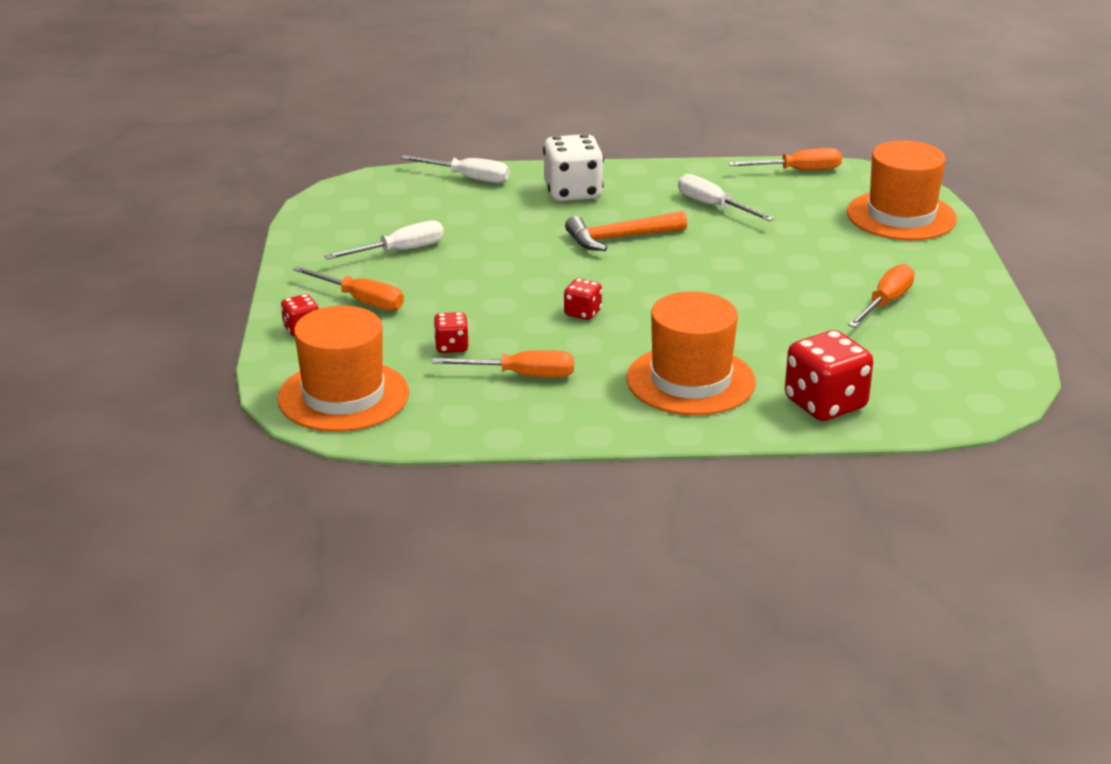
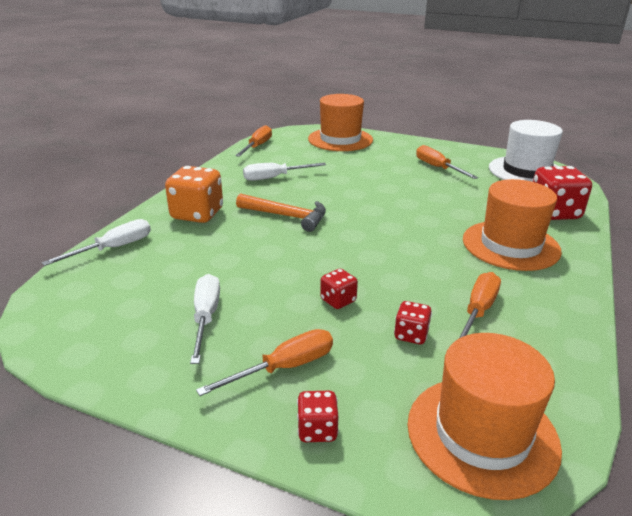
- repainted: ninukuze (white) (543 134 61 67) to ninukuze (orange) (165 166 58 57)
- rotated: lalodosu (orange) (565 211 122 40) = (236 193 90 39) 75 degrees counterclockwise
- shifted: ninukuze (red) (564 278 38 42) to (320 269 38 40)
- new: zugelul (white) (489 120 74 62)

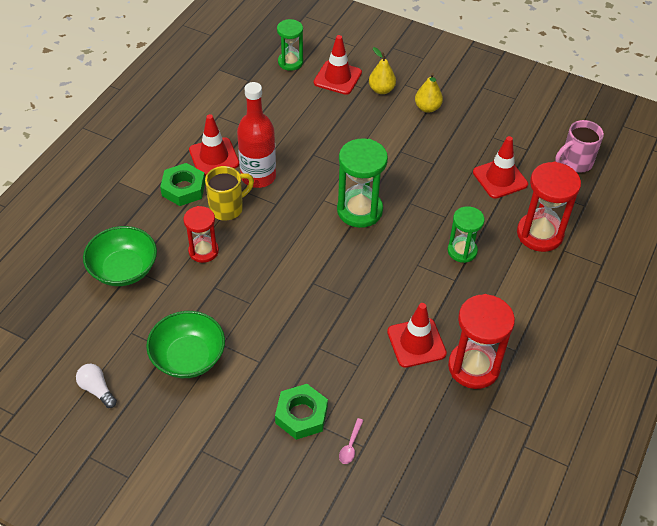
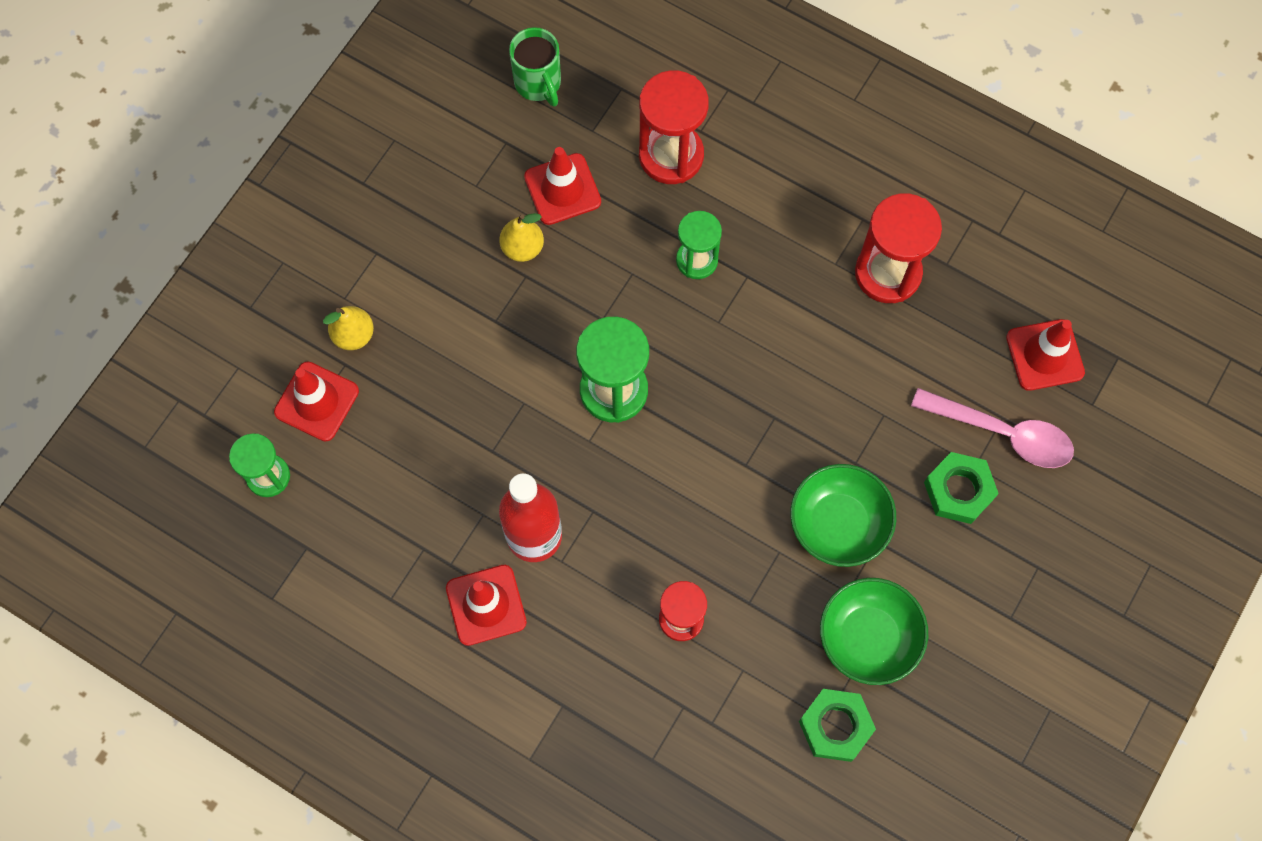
- shifted: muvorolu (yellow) (415 73 28 40) to (499 213 45 49)
- repainted: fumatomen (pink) (555 120 49 53) to fumatomen (green) (509 27 52 80)
- shifted: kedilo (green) (160 163 45 43) to (799 689 77 73)
- gone: fumatomen (yellow) (205 166 49 54)
- shifted: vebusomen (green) (83 226 74 60) to (790 464 106 103)
- shifted: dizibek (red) (387 303 60 65) to (1006 319 79 72)
- gone: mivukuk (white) (76 364 41 44)
- scaled: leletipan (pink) (339 418 25 46) = (911 388 163 80) x2.45

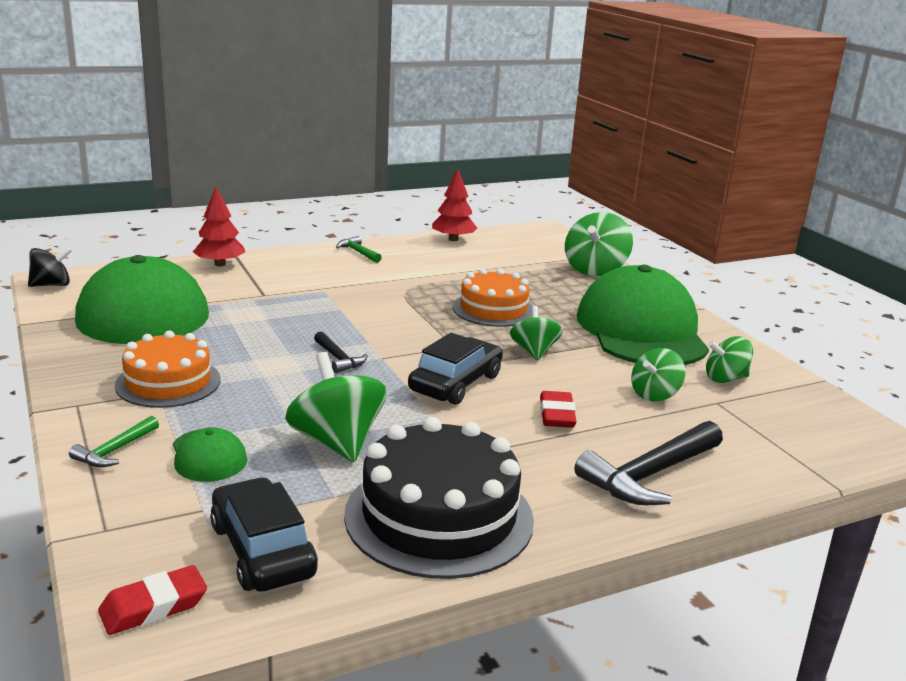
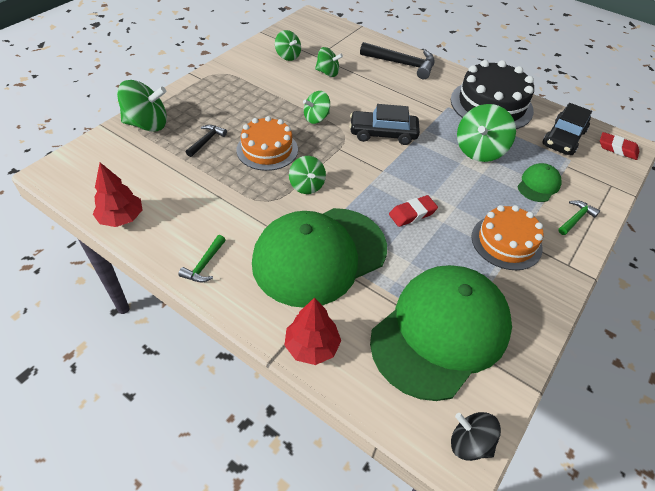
- shifted: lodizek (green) (577 265 132 100) to (252 208 135 100)
- shifted: lalodosu (black) (314 331 54 42) to (186 125 41 32)
- shifted: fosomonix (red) (540 391 37 37) to (389 195 49 32)
- rotated: lalodosu (green) (69 416 90 51) = (558 200 42 35) 45 degrees counterclockwise
- new: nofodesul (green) (289 156 37 38)

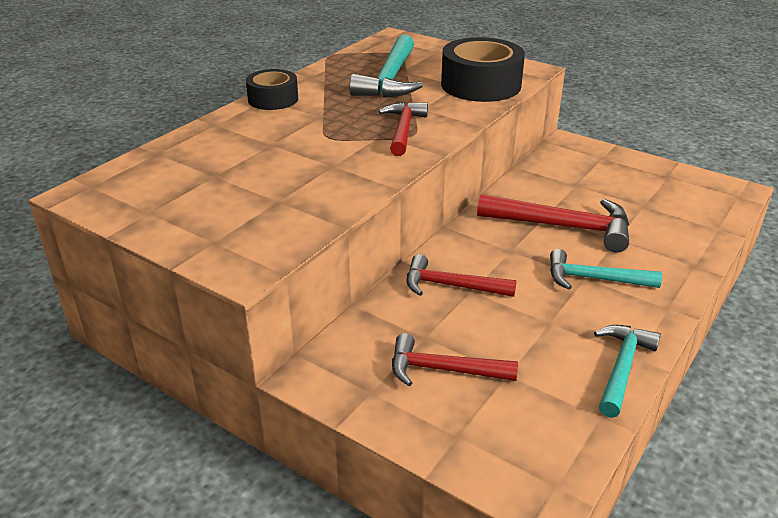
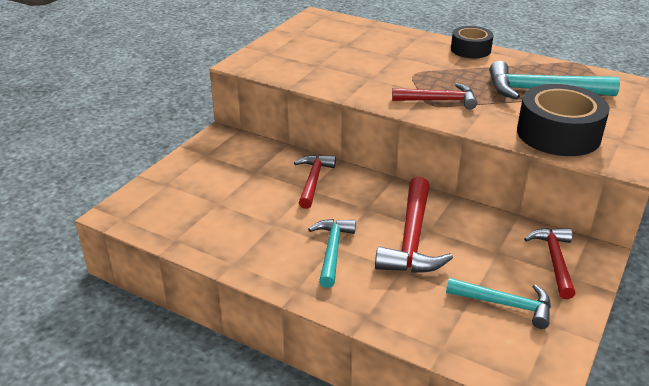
- shifted: lalodosu (turquoise) (594 325 67 93) to (446 278 105 51)
- shifted: lalodosu (red) (392 333 126 53) to (524 228 51 71)

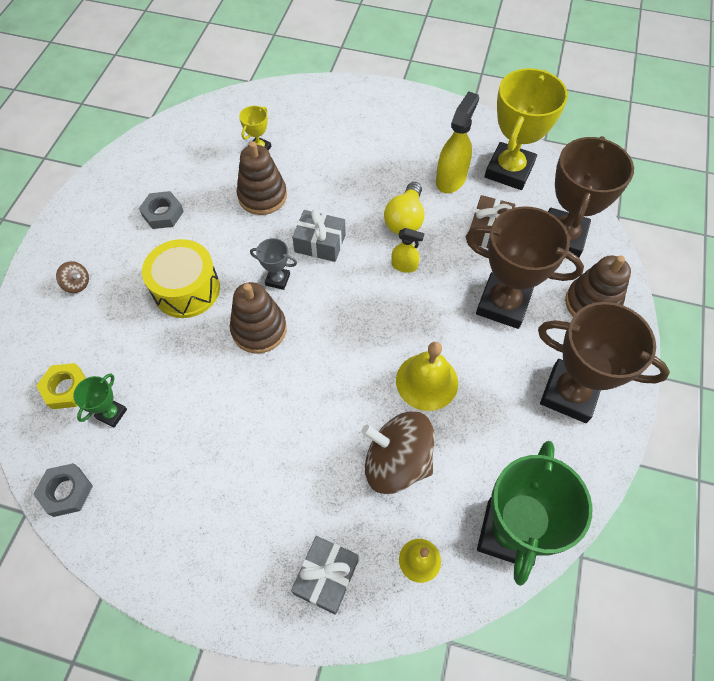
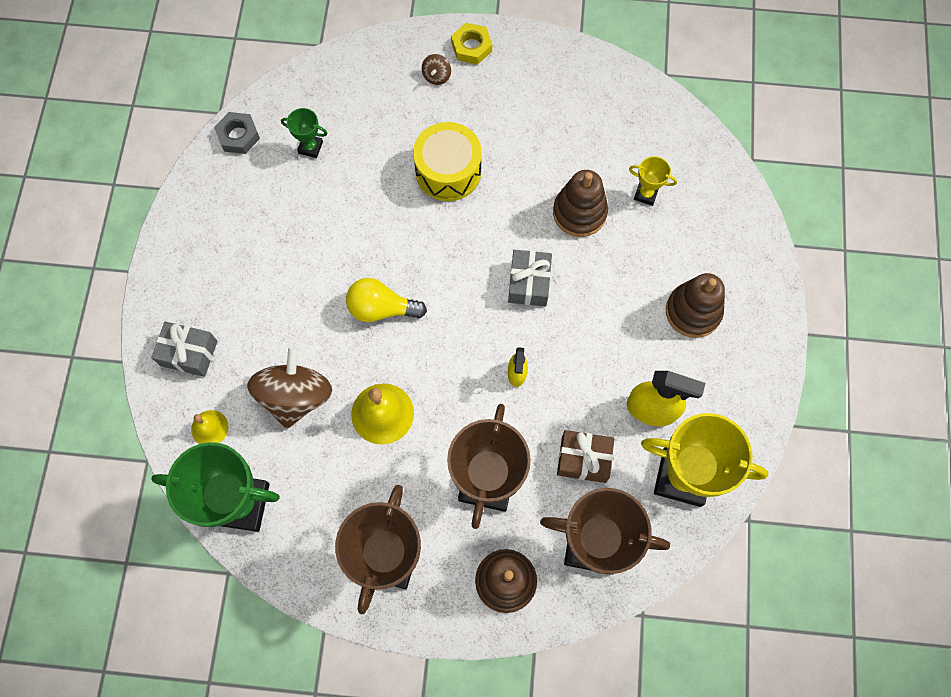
- shifted: mivukuk (yellow) (384 182 40 53) to (346 278 81 44)
- gone: kedilo (grey) (139 191 45 38)
- gone: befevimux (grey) (250 238 47 52)
- shifted: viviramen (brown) (230 282 57 72) to (666 273 59 65)
- shifted: kedilo (yellow) (36 363 50 46) to (451 23 41 42)

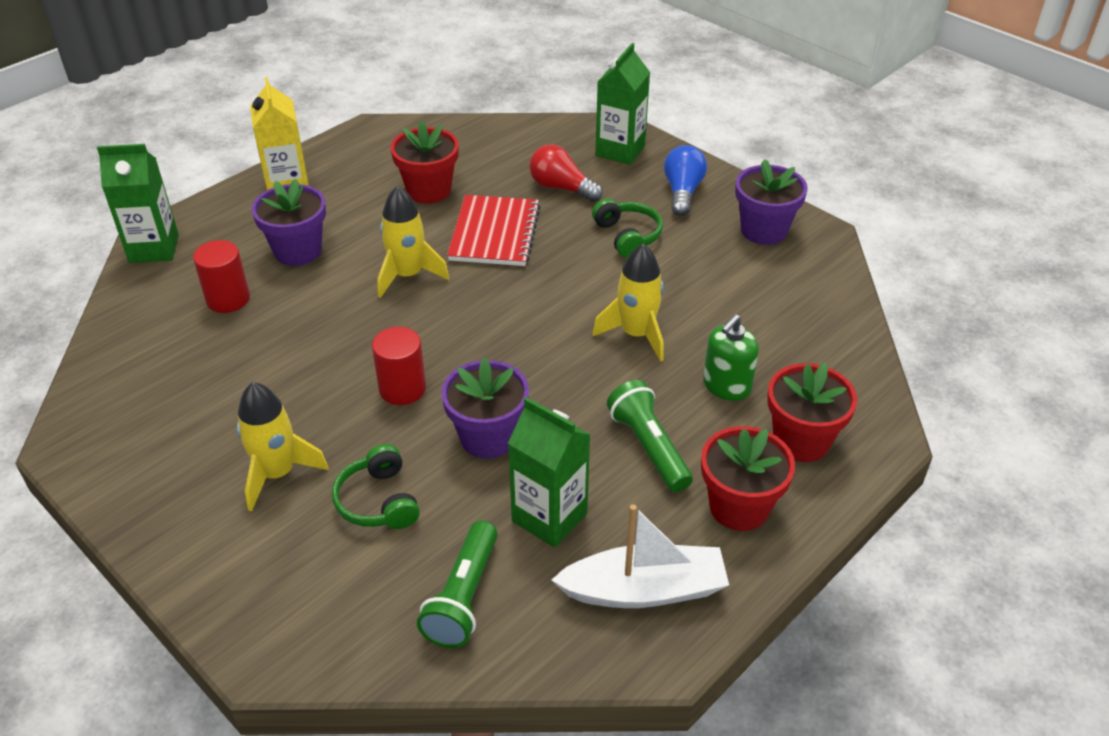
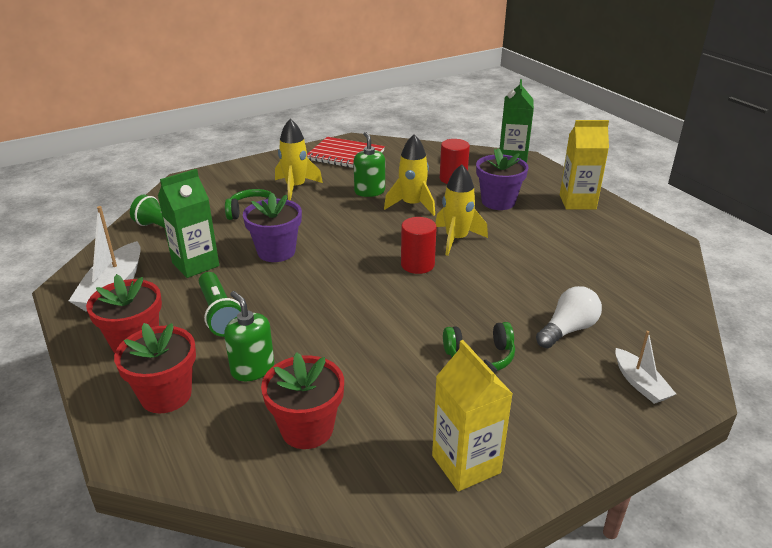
- swapped: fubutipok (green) (595 43 55 122) to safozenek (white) (615 331 61 73)
- shifted: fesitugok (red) (391 120 68 84) to (261 352 83 97)
- repainted: mivukuk (red) (529 144 74 58) to mivukuk (white) (536 286 66 62)
- gone: mivukuk (blue) (664 145 43 71)
- swapped: fesitugok (purple) (735 159 73 86) to fubutipok (yellow) (432 340 81 152)
- shifted: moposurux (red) (447 195 94 71) to (307 137 78 31)
- shifted: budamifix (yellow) (592 244 72 118) to (384 134 51 82)
- shifted: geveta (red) (372 327 54 78) to (401 217 36 57)
- rotated: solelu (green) (607 380 86 112) = (199 272 42 65) 75 degrees clockwise
- new: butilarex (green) (354 132 31 65)

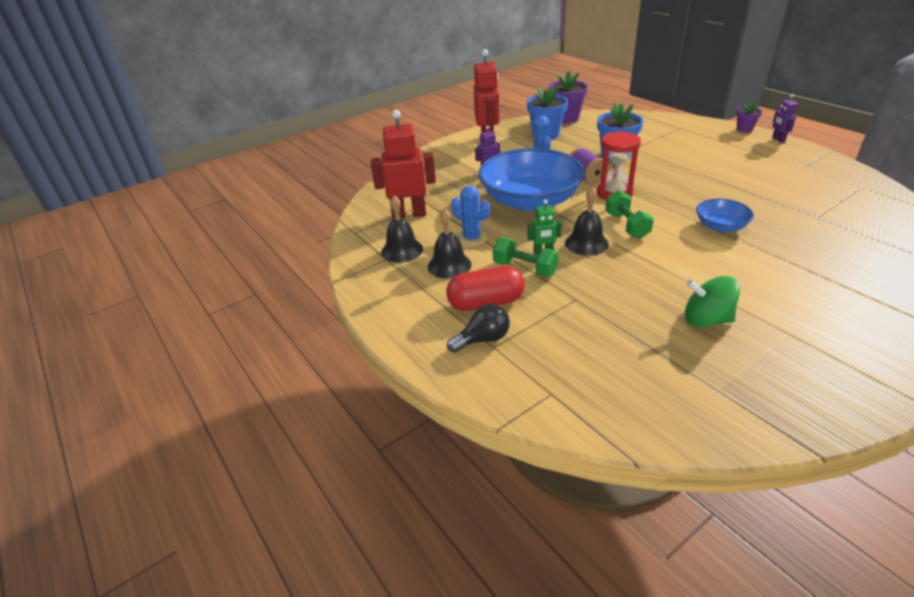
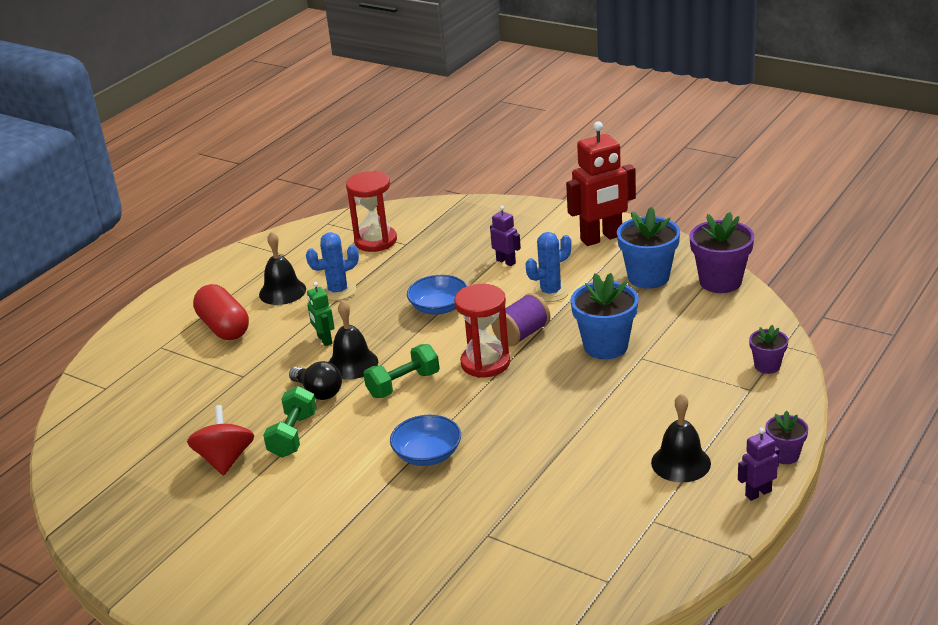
- swapped: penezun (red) (371 110 65 109) to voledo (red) (346 171 51 81)
- scaled: vebusomen (blue) (478 148 107 63) = (407 275 60 40) x0.46
- rotated: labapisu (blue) (451 185 39 62) = (306 232 53 69) 45 degrees clockwise
- shifted: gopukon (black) (381 195 42 68) to (651 394 60 89)
- shifted: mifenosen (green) (493 237 66 40) to (263 386 54 72)
- repainted: nofodesul (green) (685 276 55 52) to nofodesul (red) (187 405 67 71)
- shifted: mivukuk (black) (447 304 63 49) to (289 361 53 39)
- new: fesitugok (purple) (749 325 39 49)

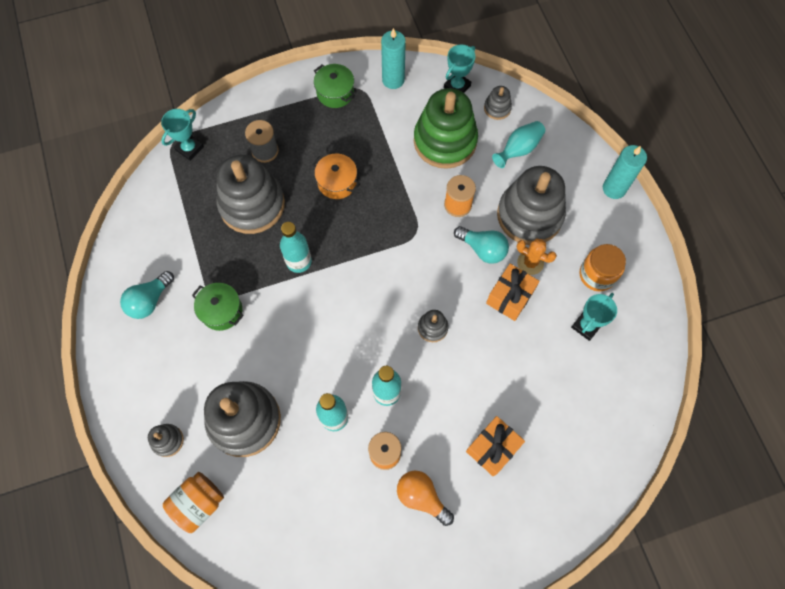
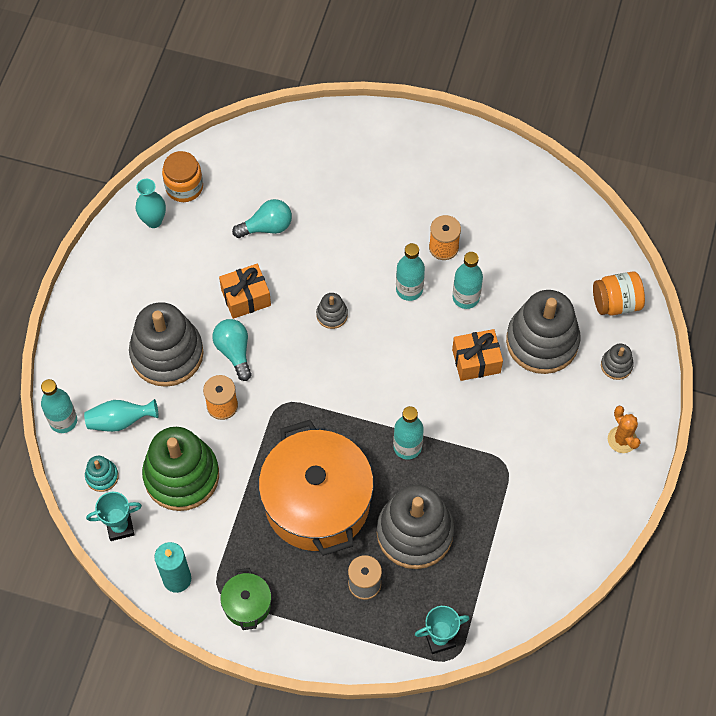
- repainted: viviramen (grey) (484 86 28 34) to viviramen (turquoise) (85 456 34 36)
- gone: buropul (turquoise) (603 145 44 54)
- scaled: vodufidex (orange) (312 154 48 45) = (259 420 115 136) x2.28
- shifted: labapisu (orange) (517 239 40 36) to (608 406 33 47)
- shifted: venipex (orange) (580 244 46 47) to (162 151 41 51)
- shifted: mivukuk (turquoise) (120 271 54 48) to (232 199 60 39)
- gone: vodufidex (green) (192 283 52 48)
- gone: befevimux (turquoise) (571 293 46 48)
- shifted: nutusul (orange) (466 416 59 61) to (452 329 51 52)
- gone: mivukuk (orange) (397 471 57 55)
- new: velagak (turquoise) (135 179 31 49)
- new: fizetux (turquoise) (41 379 36 54)

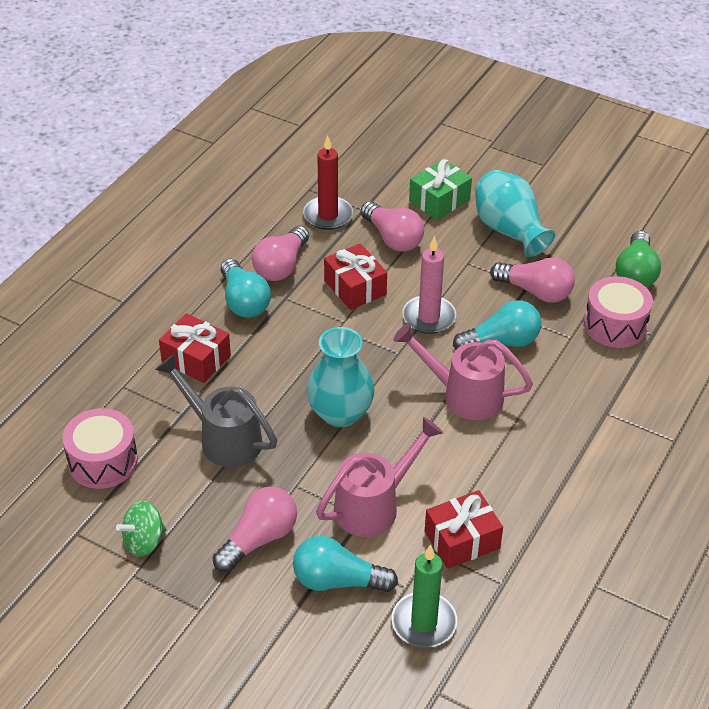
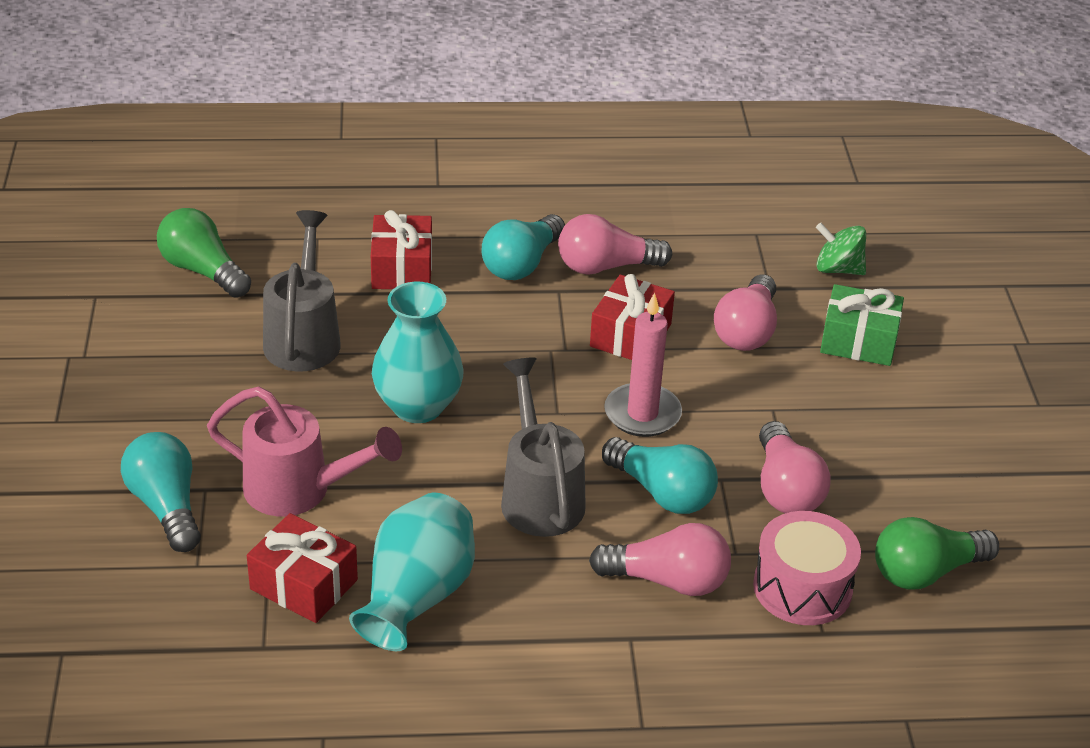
- gone: buropul (red) (303 135 50 95)
- shifted: velagak (turquoise) (475 170 80 87) to (349 493 126 158)
- repainted: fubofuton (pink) (393 323 140 97) to fubofuton (grey) (501 357 85 180)
- swapped: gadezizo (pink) (62 408 76 81) to mivukuk (green) (157 208 94 90)
- shifted: mivukuk (pink) (213 487 84 85) to (589 523 142 73)
- shifted: nofodesul (green) (116 501 50 56) to (816 223 50 52)
- gone: buropul (green) (392 544 65 103)

